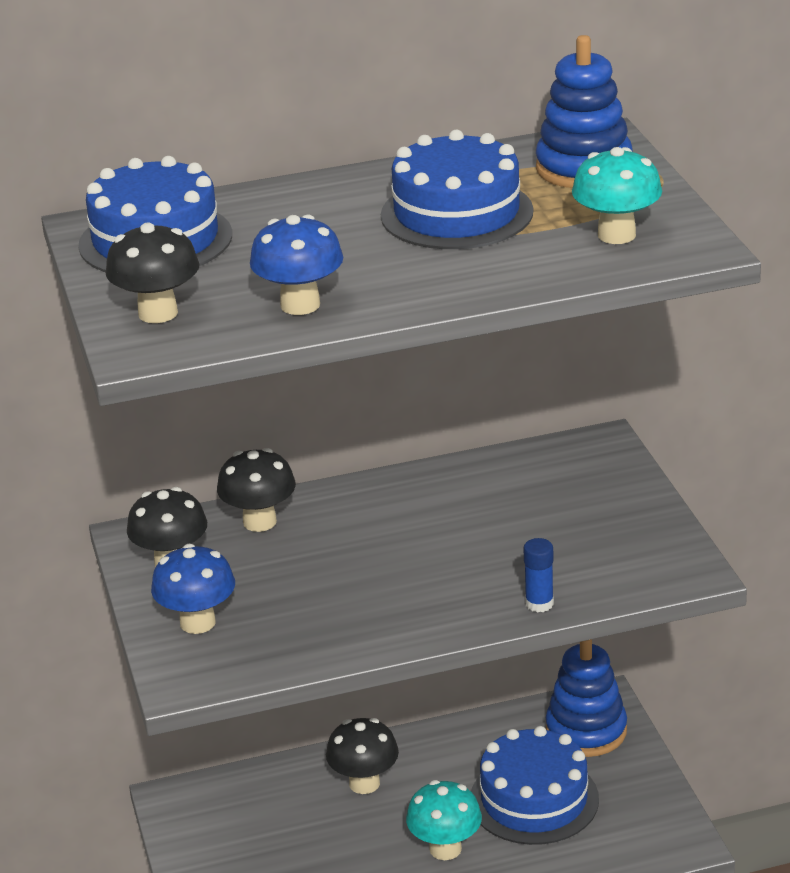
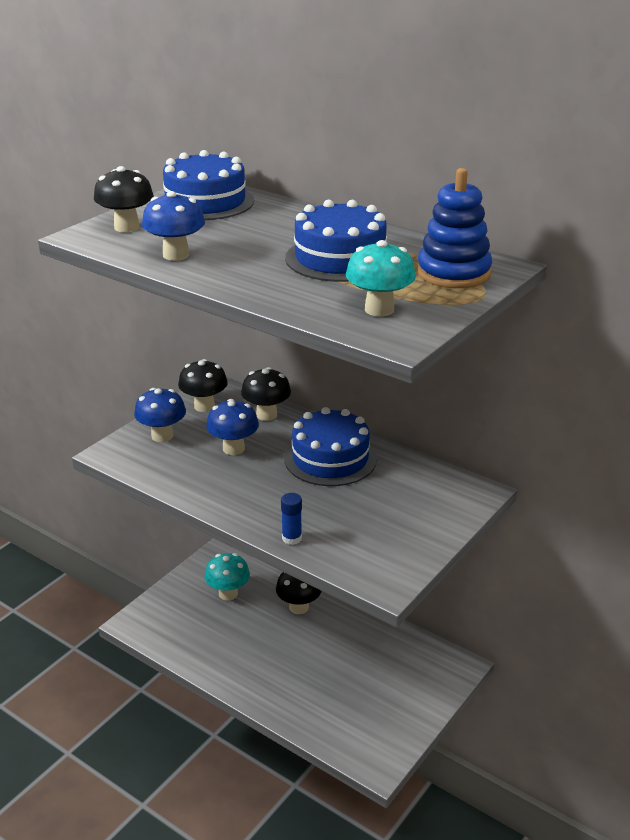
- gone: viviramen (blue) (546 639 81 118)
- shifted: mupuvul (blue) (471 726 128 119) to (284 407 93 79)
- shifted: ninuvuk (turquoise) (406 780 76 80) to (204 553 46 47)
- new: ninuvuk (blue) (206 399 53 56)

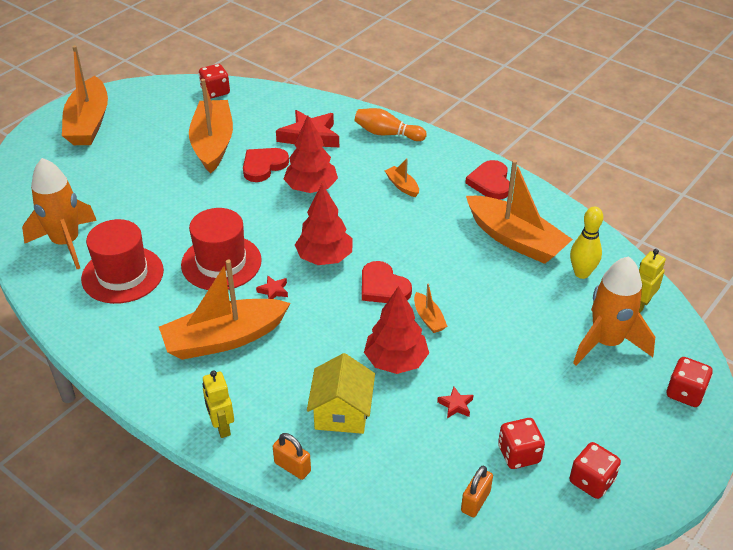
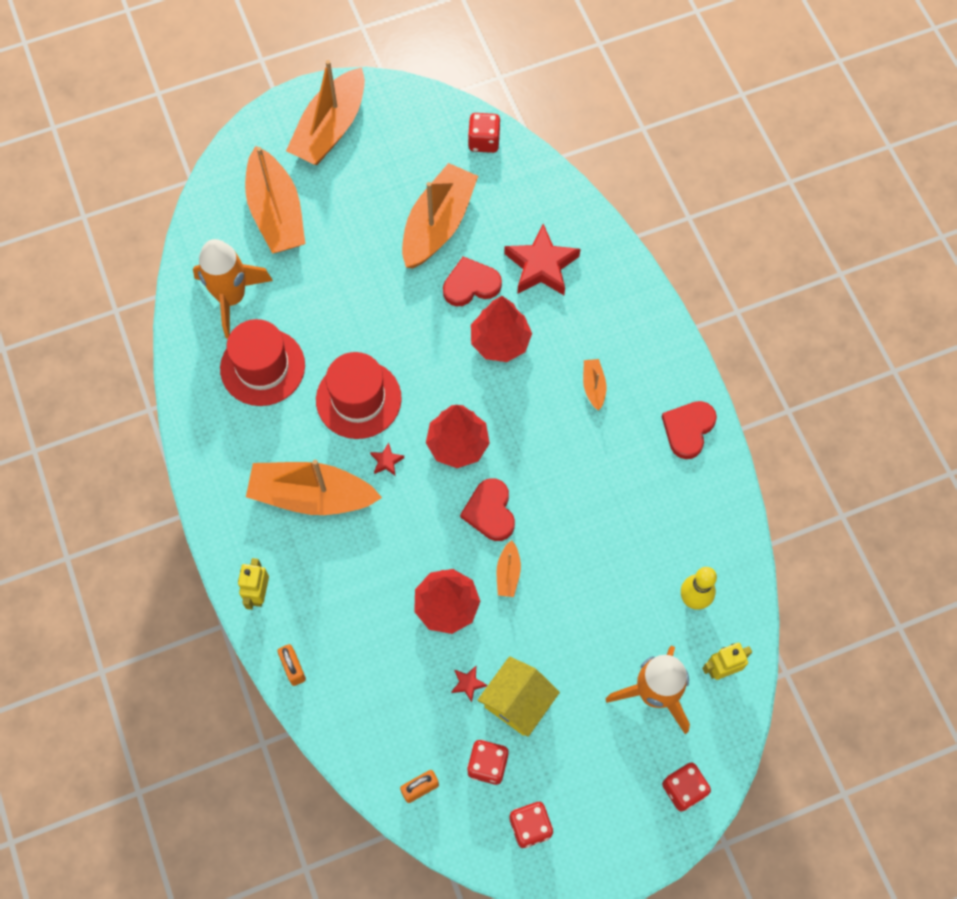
- gone: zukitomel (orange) (355 108 72 33)
- shifted: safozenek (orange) (466 160 107 104) to (245 146 60 107)
- shifted: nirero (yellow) (307 353 68 81) to (478 656 82 81)

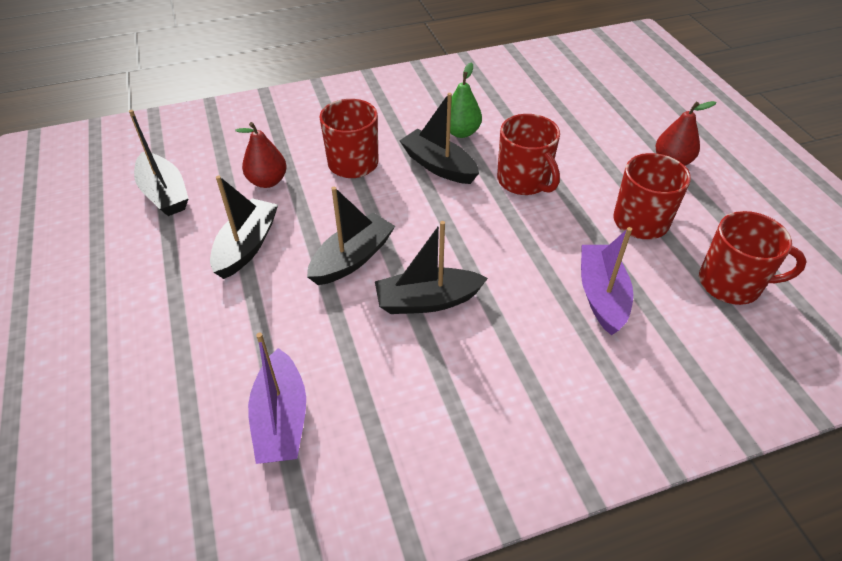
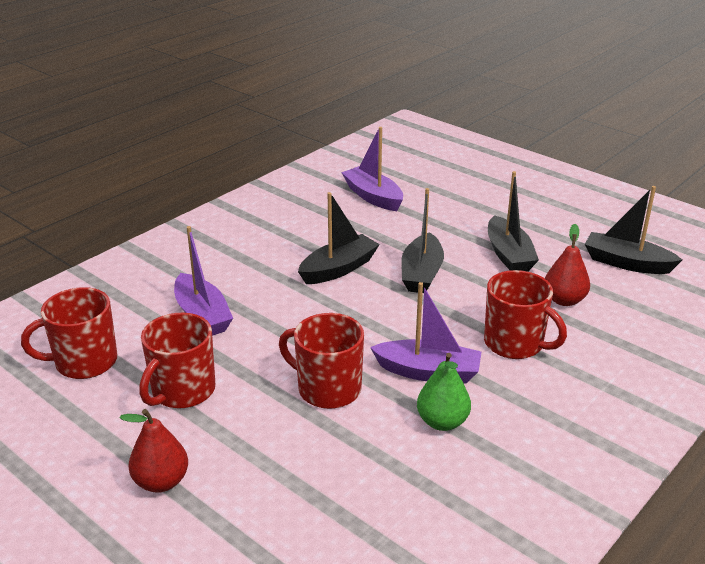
- repainted: safozenek (black) (399 93 80 91) to safozenek (purple) (370 282 111 102)

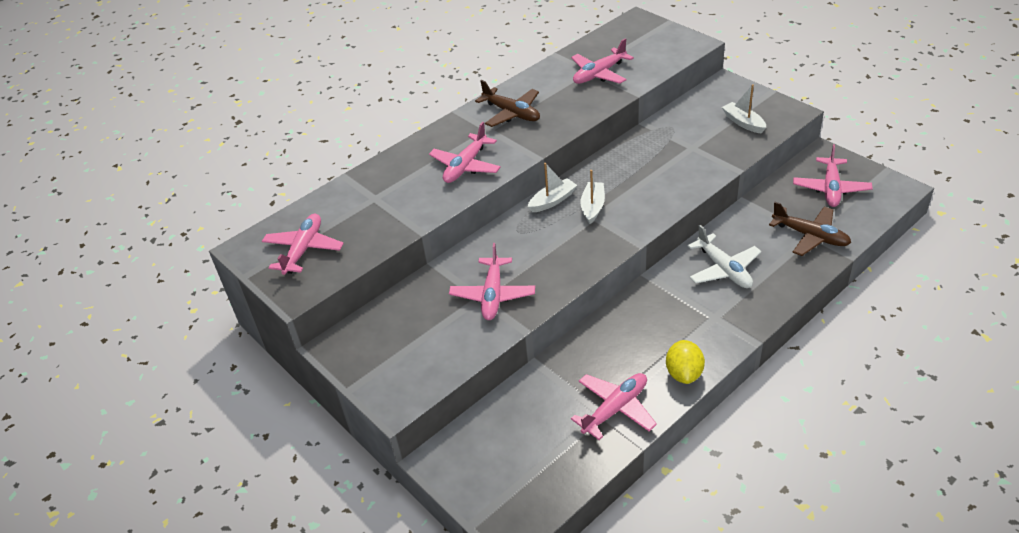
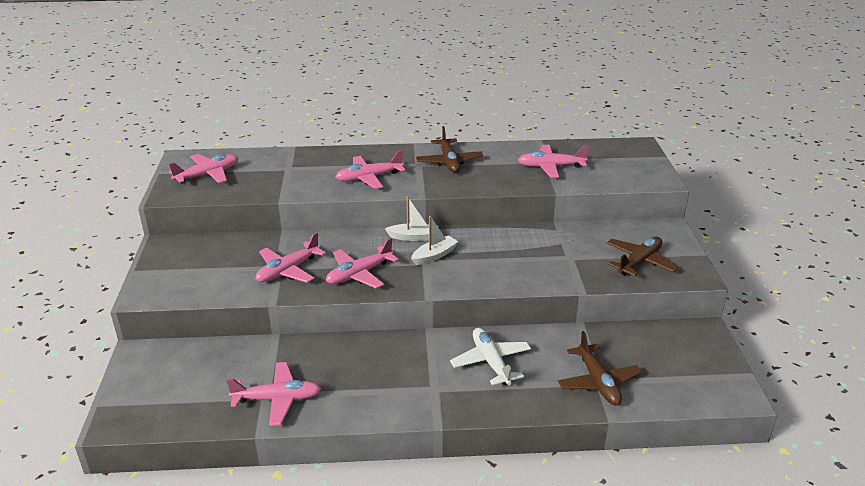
- swapped: safozenek (white) (722 84 45 49) to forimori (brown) (607 237 71 39)
- shifted: forimori (pink) (793 144 80 63) to (326 238 73 51)
- rotated: forimori (white) (688 225 73 63) = (450 328 81 57) 150 degrees clockwise
- gone: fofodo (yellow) (666 340 39 44)

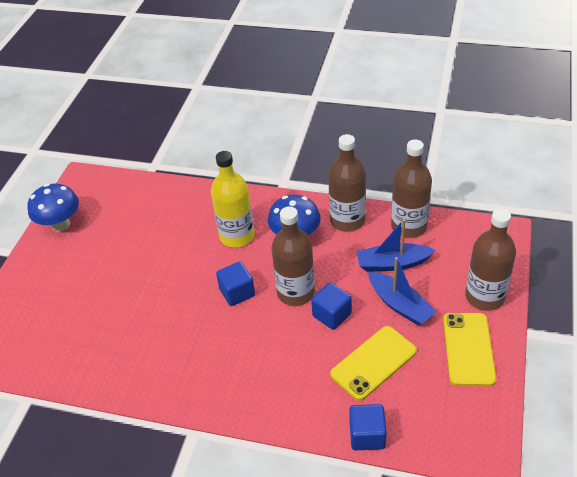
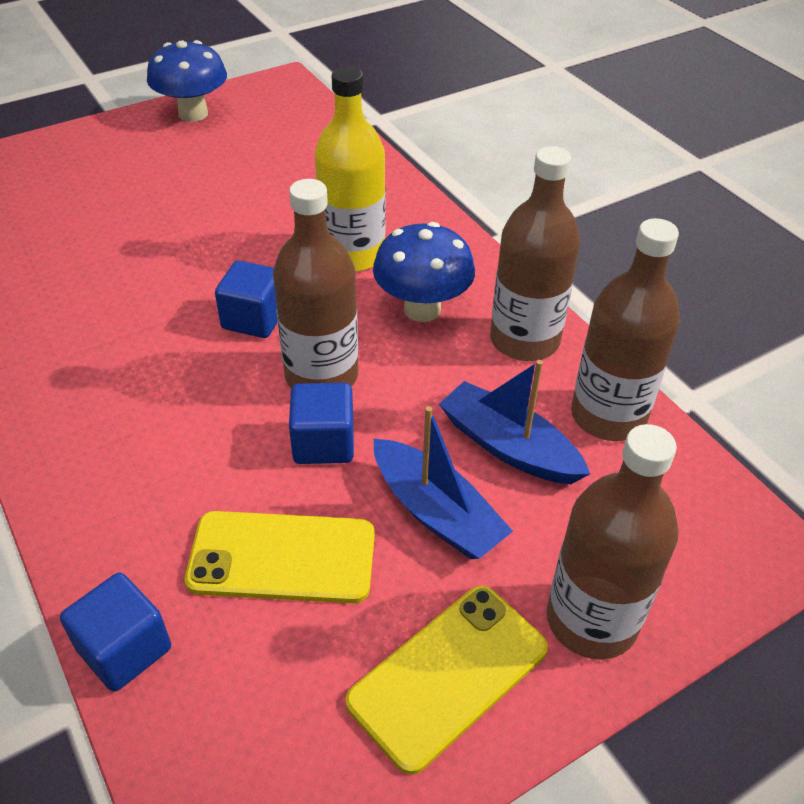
- rotated: safozenek (blue) (368 257 69 68) = (374 406 139 153) 45 degrees counterclockwise

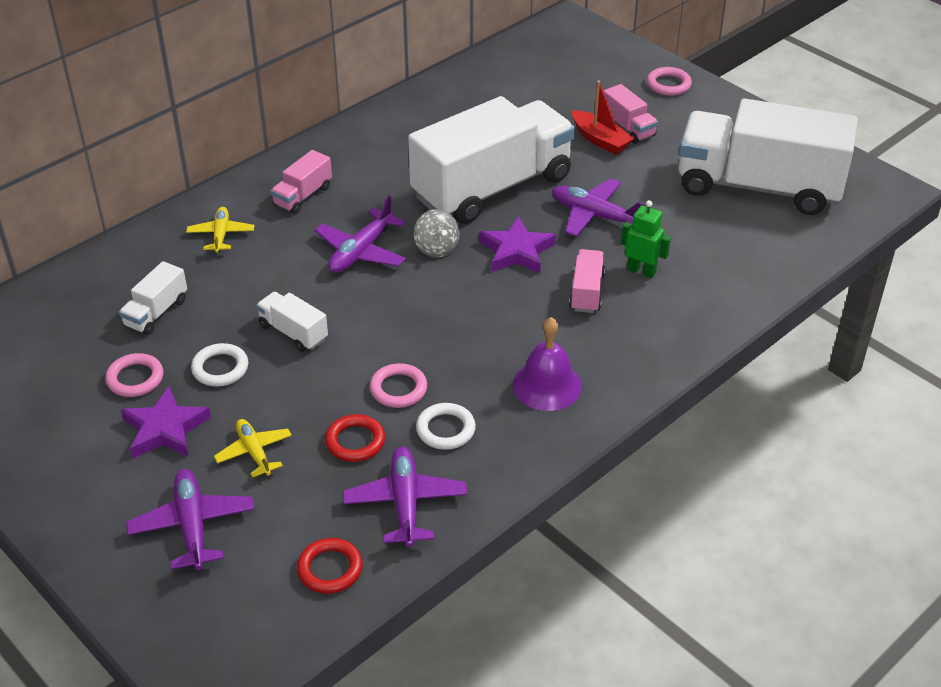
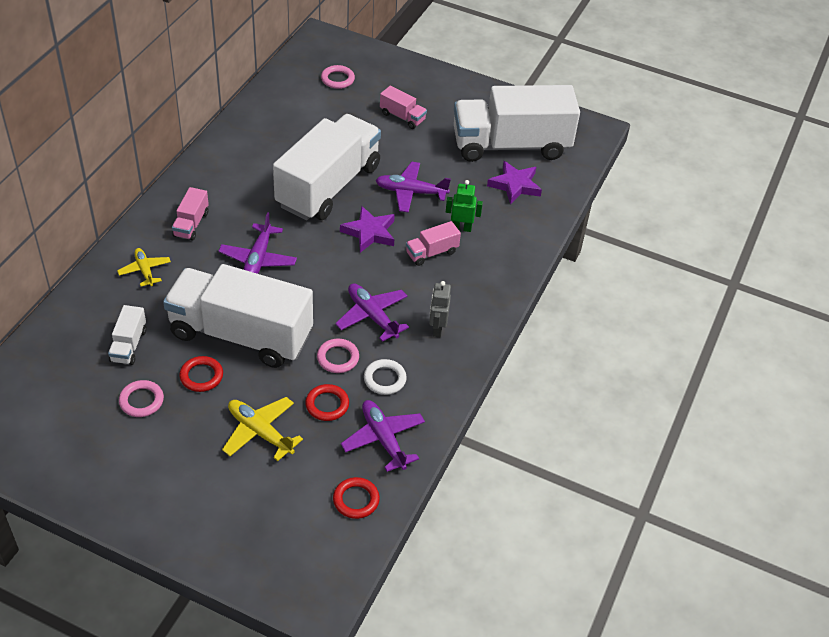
- shifted: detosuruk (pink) (647 67 45 29) to (321 65 34 24)
- gone: safozenek (red) (572 80 62 75)
- gone: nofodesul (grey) (414 209 46 49)
- rotated: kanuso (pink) (569 249 36 64) = (406 221 55 45) 105 degrees counterclockwise
- scaled: kanuso (white) (256 292 72 60) = (163 264 150 104) x2.46
- swapped: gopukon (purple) (512 317 70 94) to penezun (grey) (429 281 22 56)
- repainted: detosuruk (white) (191 343 57 43) to detosuruk (red) (179 356 44 36)
- shifted: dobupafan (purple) (121 386 90 72) to (487 161 55 44)
- scaled: forimori (yellow) (214 419 78 58) = (222 397 81 64) x1.50
- shifted: forimori (purple) (126 469 128 101) to (335 283 74 59)

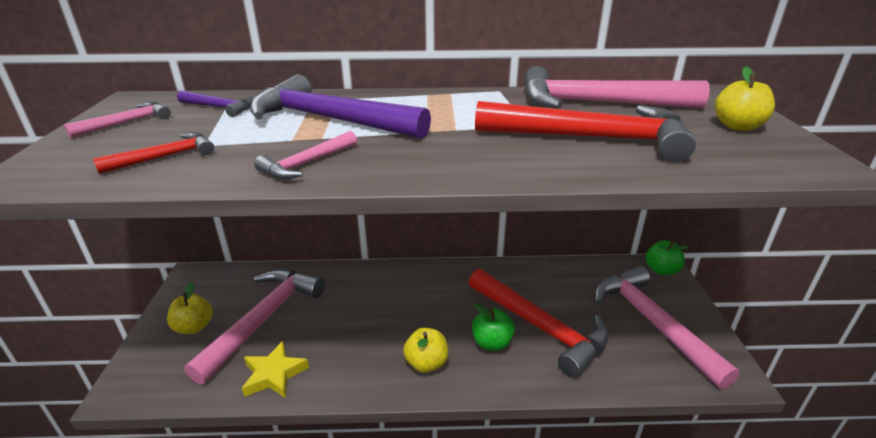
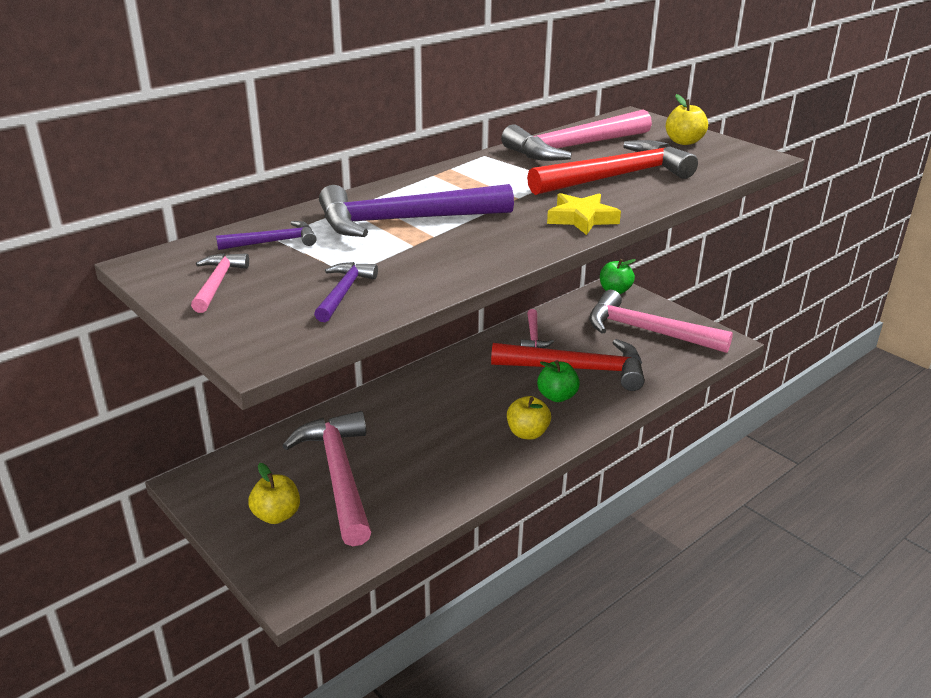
- shifted: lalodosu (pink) (254 131 103 48) to (520 309 34 39)
- repainted: lalodosu (red) (93 132 121 42) to lalodosu (purple) (314 262 64 60)
- shifted: dobupafan (yellow) (242 341 67 57) to (547 193 74 42)

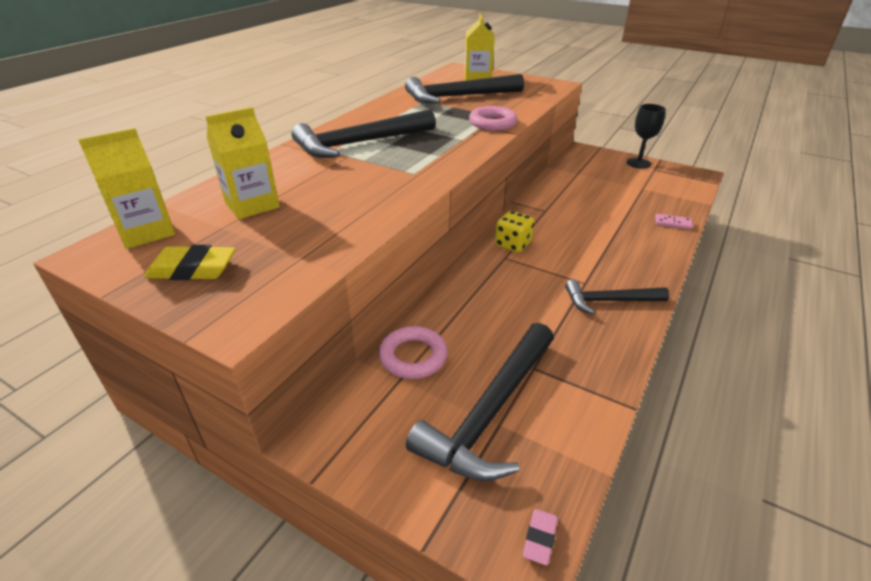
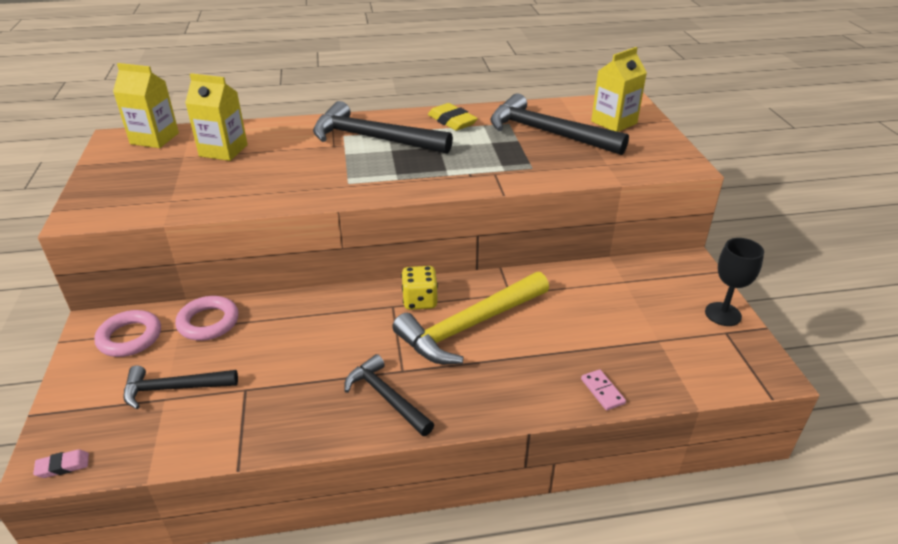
- shifted: detosuruk (pink) (469 106 48 24) to (94 310 67 47)
- shifted: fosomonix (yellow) (144 245 92 35) to (428 103 50 28)
- scaled: lalodosu (black) (406 323 148 158) = (123 366 115 43) x0.59
- new: lalodosu (yellow) (392 272 157 92)

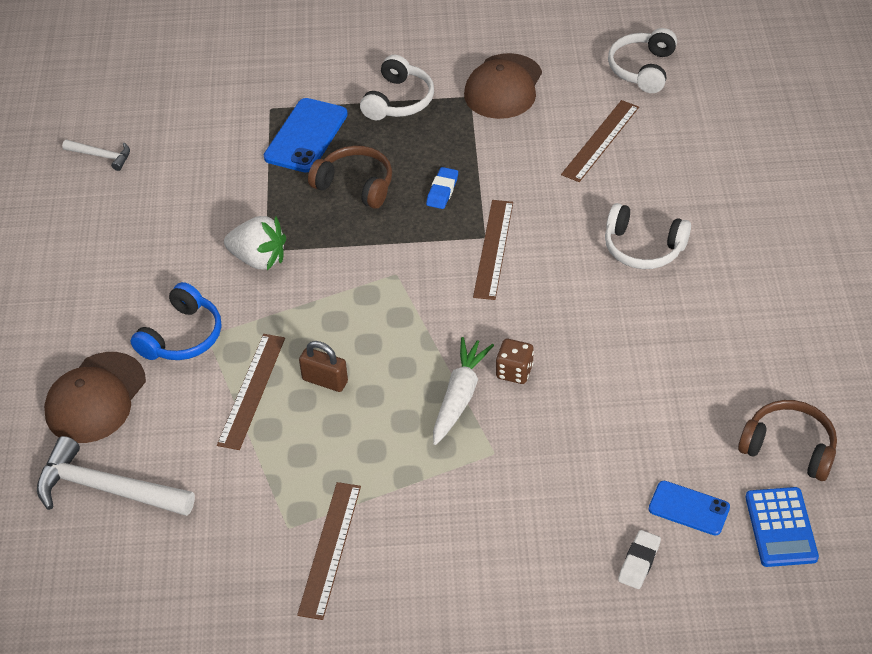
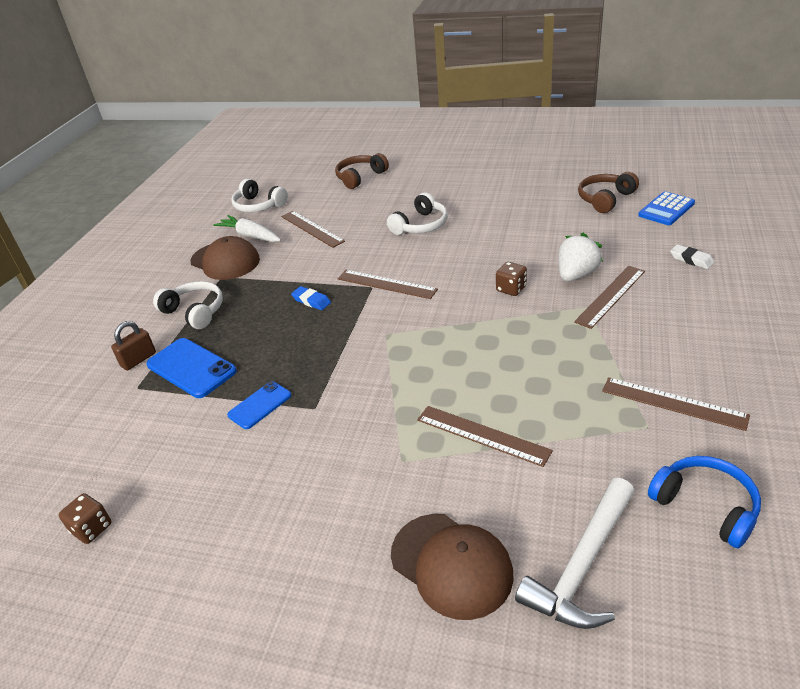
- swapped: lalodosu (white) (62 140 68 31) to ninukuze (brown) (59 493 52 51)
- shifted: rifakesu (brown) (308 146 84 63) to (335 153 54 36)
- shifted: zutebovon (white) (224 216 62 54) to (558 233 45 49)
- shifted: rifakesu (blue) (131 282 90 78) to (648 456 113 93)
- shifted: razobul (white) (433 337 61 108) to (213 215 68 27)
- shifted: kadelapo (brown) (299 341 49 51) to (111 321 45 50)
- shifted: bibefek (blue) (649 481 81 55) to (227 381 65 48)
- rotated: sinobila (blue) (745 487 74 80) = (638 191 57 34) 120 degrees clockwise
- new: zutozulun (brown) (574 266 71 63)

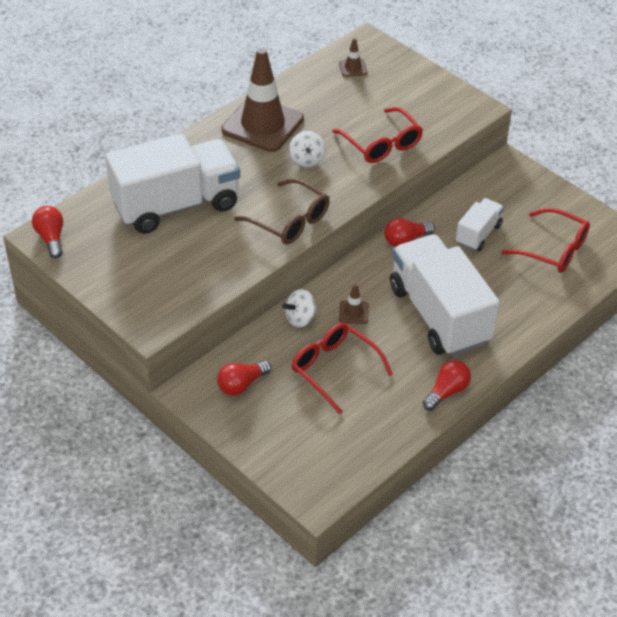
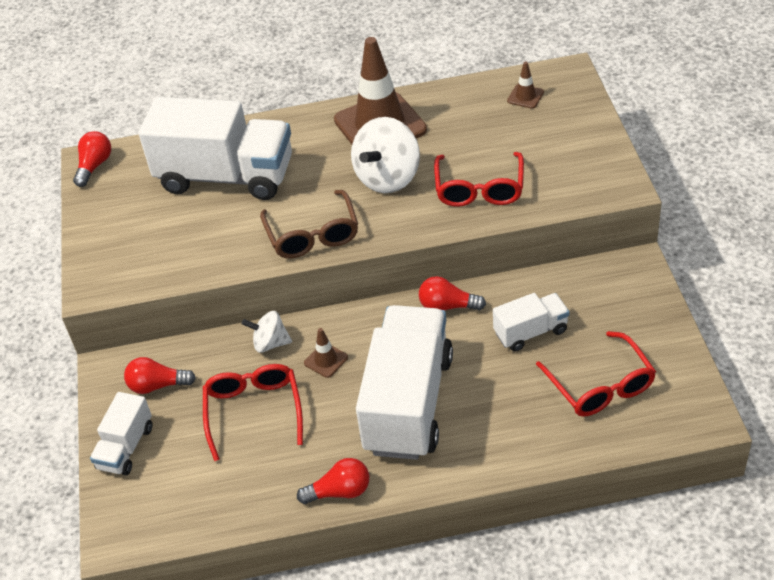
- scaled: nofodesul (white) (289 131 37 37) = (351 117 69 76) x1.77
- new: kanuso (white) (90 392 63 83)

